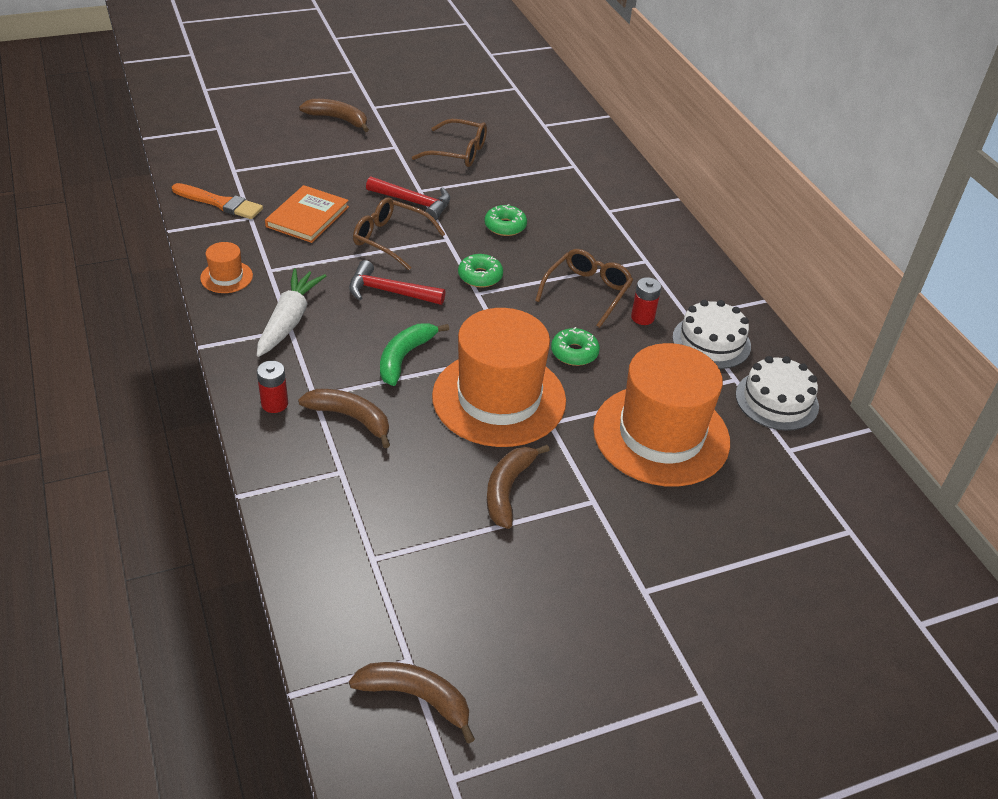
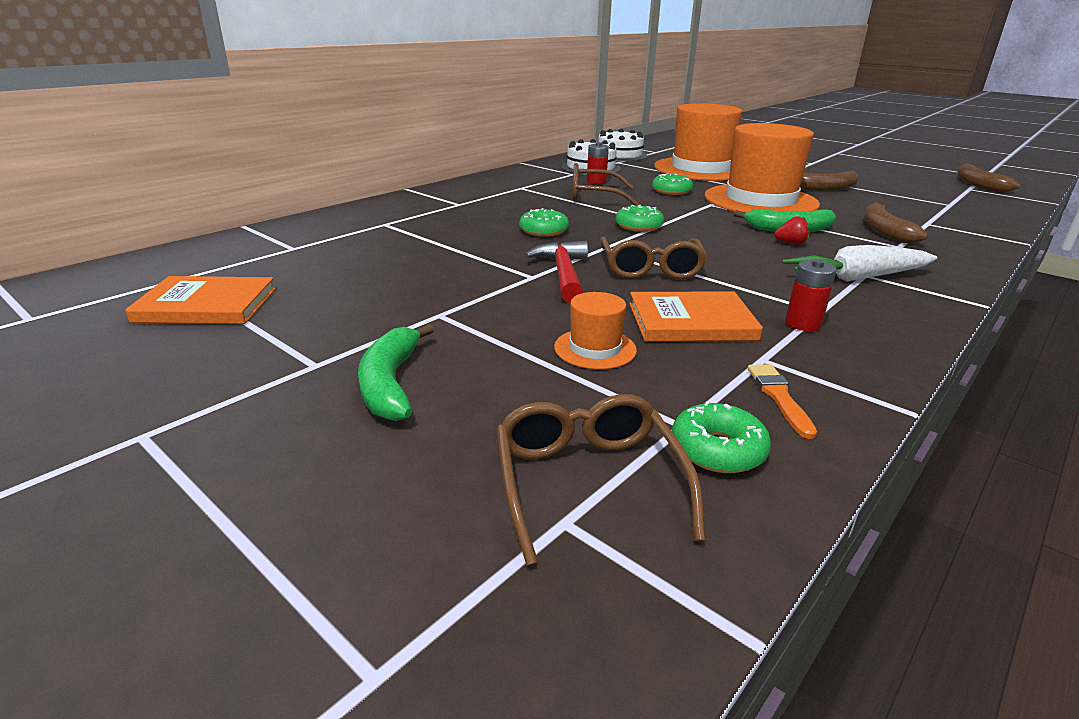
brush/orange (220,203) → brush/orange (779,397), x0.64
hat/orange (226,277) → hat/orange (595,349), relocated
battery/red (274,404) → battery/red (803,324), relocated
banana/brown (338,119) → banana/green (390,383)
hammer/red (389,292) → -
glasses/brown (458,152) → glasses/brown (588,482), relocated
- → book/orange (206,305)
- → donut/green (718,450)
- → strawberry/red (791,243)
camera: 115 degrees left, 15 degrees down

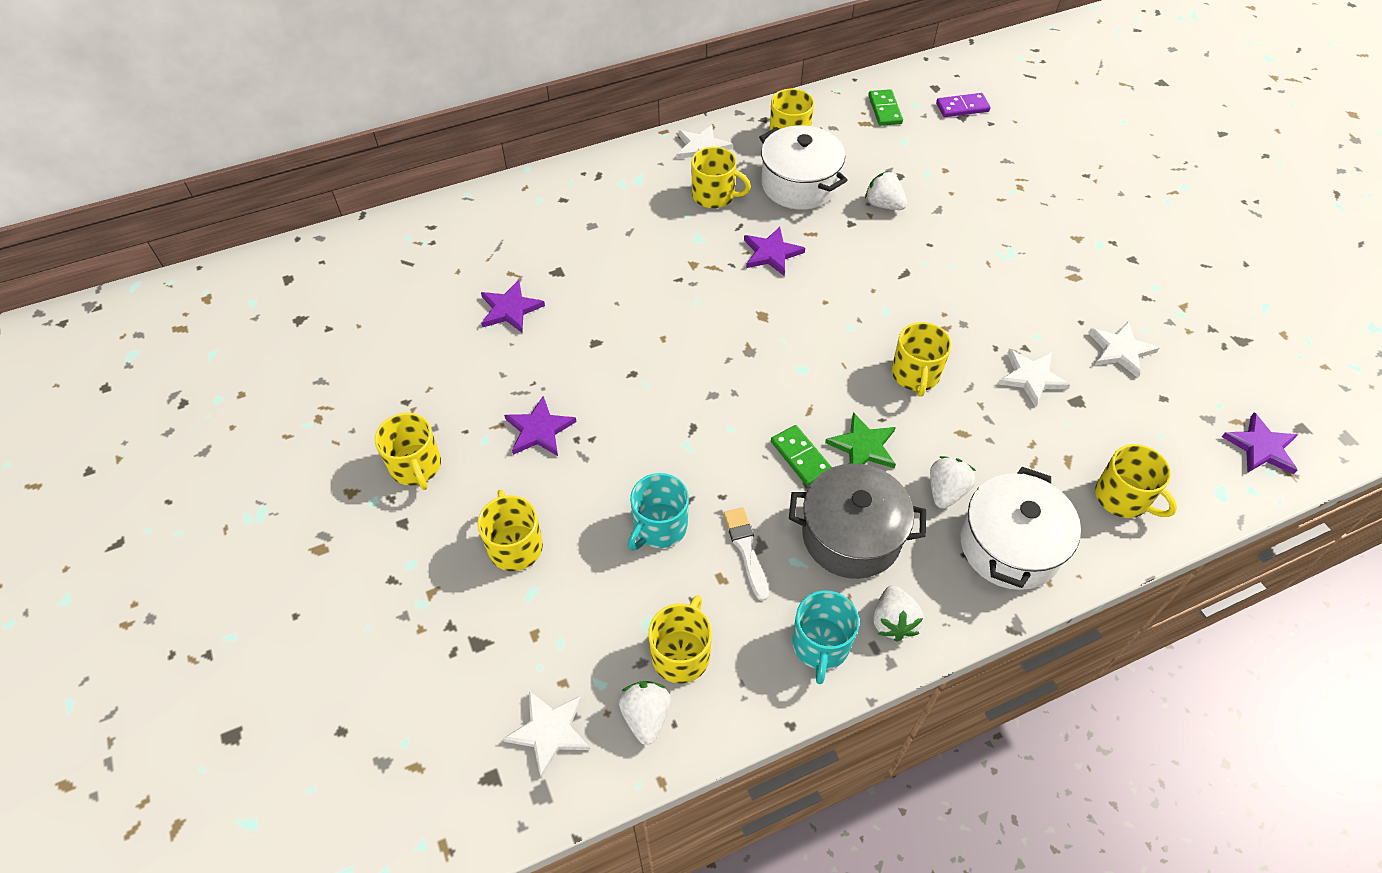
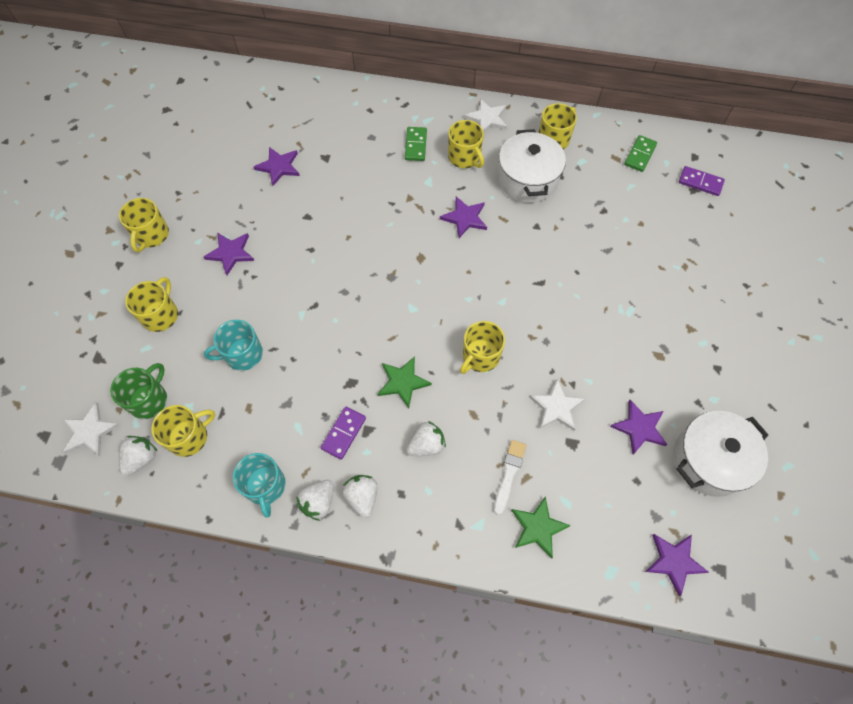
brush/white (746,549) → brush/white (509,473), relocated
domino/green (800,457) → domino/green (415,145), relocated
pot/grey (851,535) → domino/purple (343,433)
mug/turquoise (820,645) → mug/turquoise (265,486), 60 degrees counterclockwise
strawberry/white (883,204) → strawberry/white (362,497), relocated
pot/white (1009,546) → pot/white (709,460), relocated
star/white (1120,350) → star/purple (639,428)
mug/yellow (1123,498) → star/green (538,527)
- → mug/green (149,399)
camera: 35 degrees right, 10 degrees up

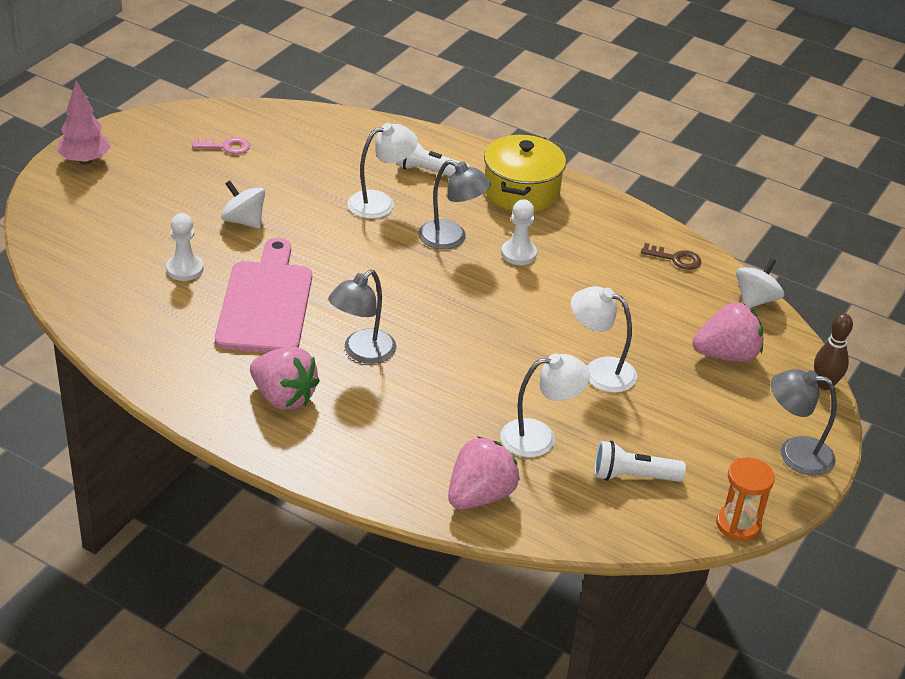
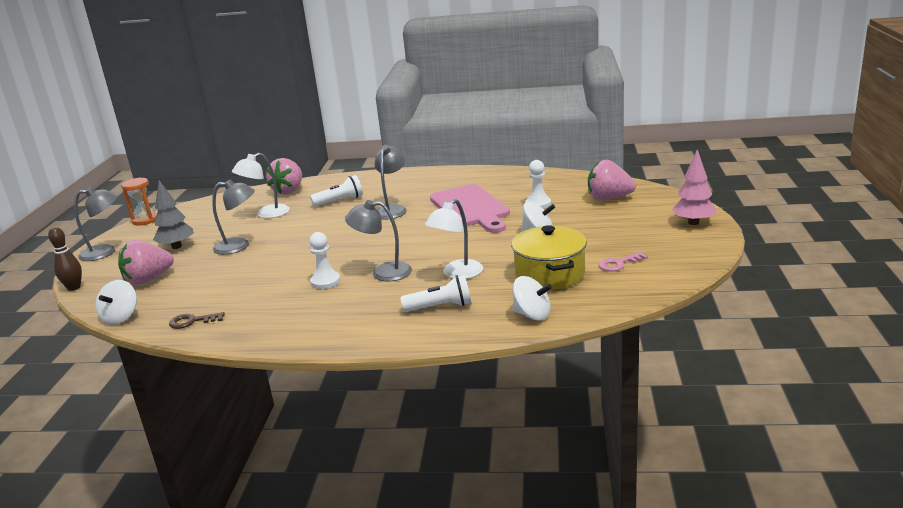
strawberry/pink (283,397) → strawberry/pink (609,198), relocated
pot/yellow (521,191) → pot/yellow (550,274), relocated
lamp/white (599,371) → lamp/grey (239,246)
flashlight/white (633,476) → flashlight/white (340,201), relocated
- → tree/grey (177,246)
- → spinning top/white (532,315)
camera: 160 degrees right, 15 degrees down

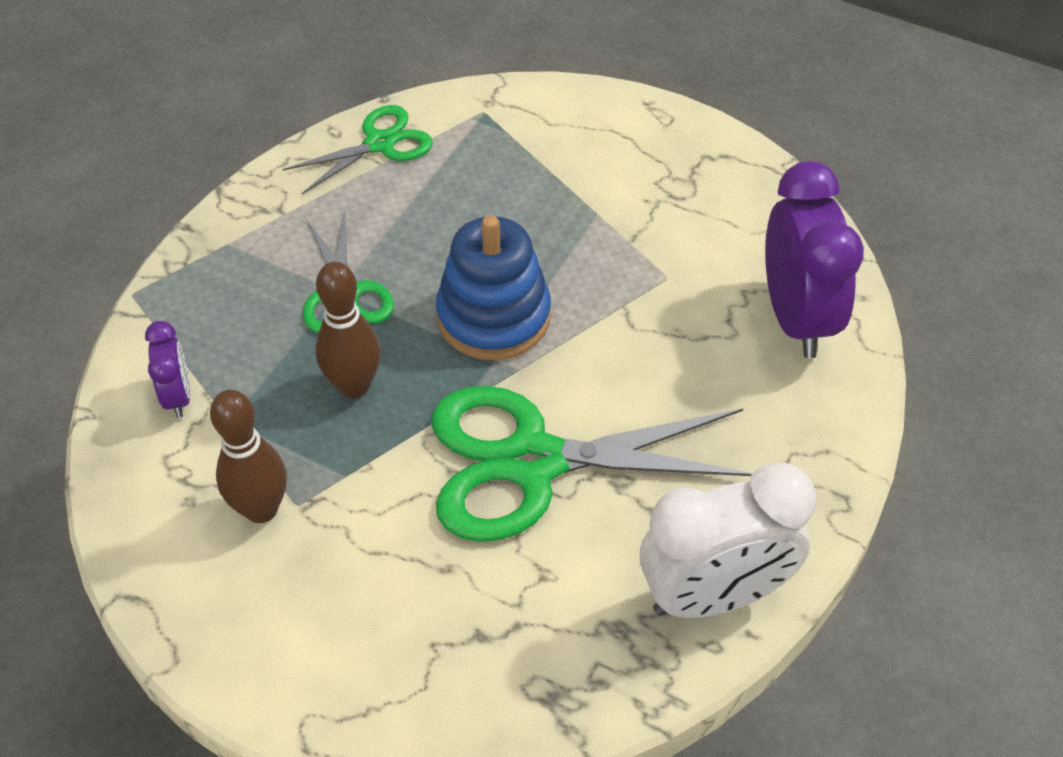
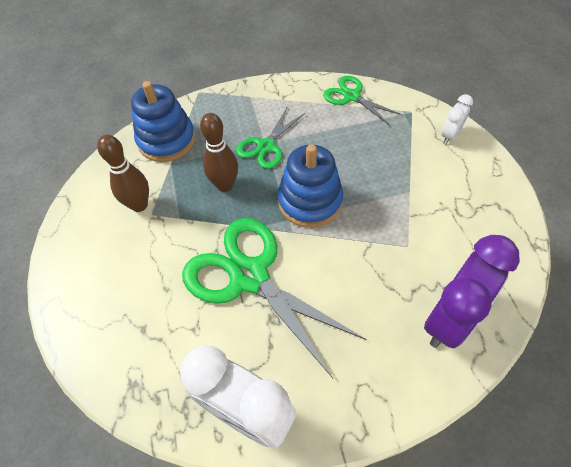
clock/purple (178,396) → stacking toy/blue (167,140)
scissors/green (379,144) → scissors/green (351,96), 150 degrees counterclockwise
- → clock/white (450,135)
camera: 50 degrees right, 5 degrees up

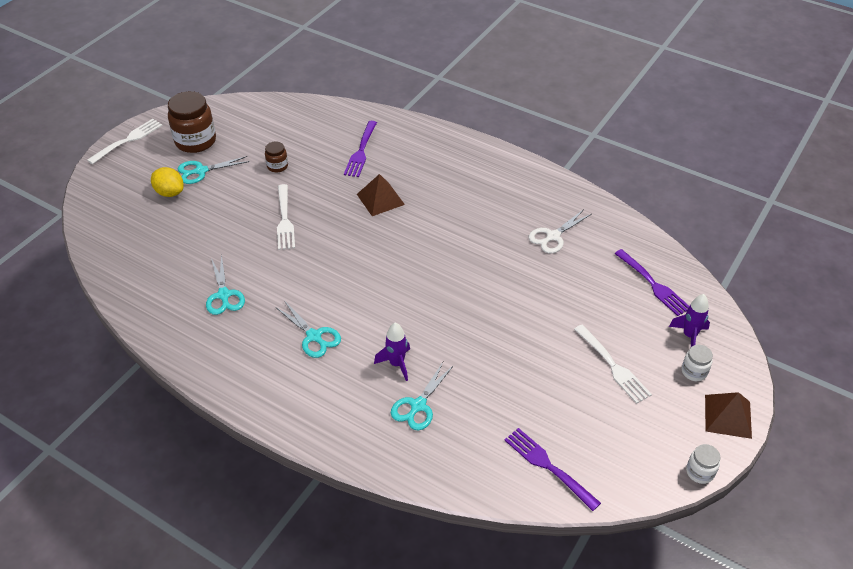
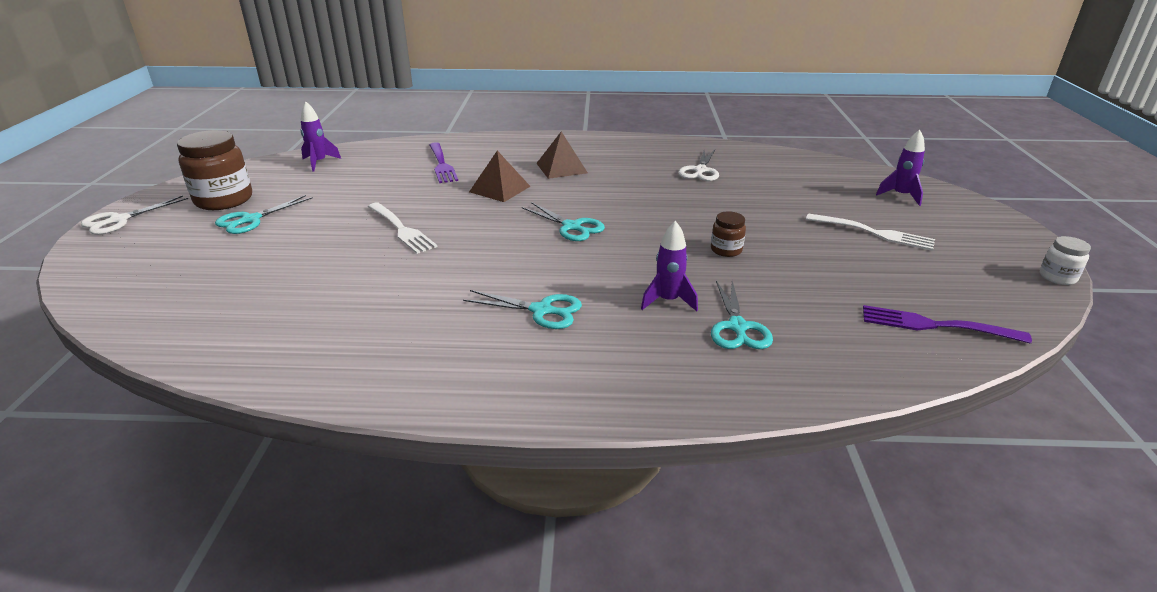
fork/white (127,140) → scissors/white (119,220)
lemon/yellow (170,192) → -
scissors/turquoise (224,295) → scissors/turquoise (571,227), relocated
jar/brown (277,166) → jar/brown (726,250), relocated
fork/purple (652,284) → -
jar/white (694,372) → -
pyramid/brown (728,416) → pyramid/brown (561,168), relocated
- → rocket/purple (319,163)
camera: 30 degrees left, 15 degrees down

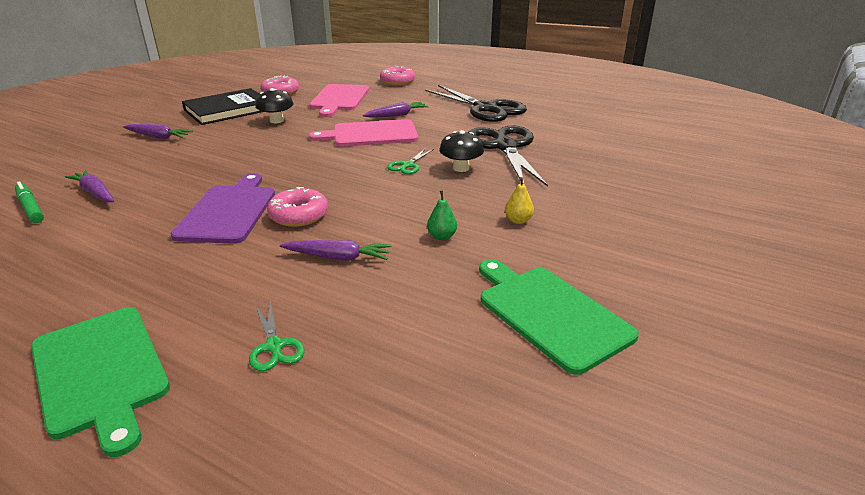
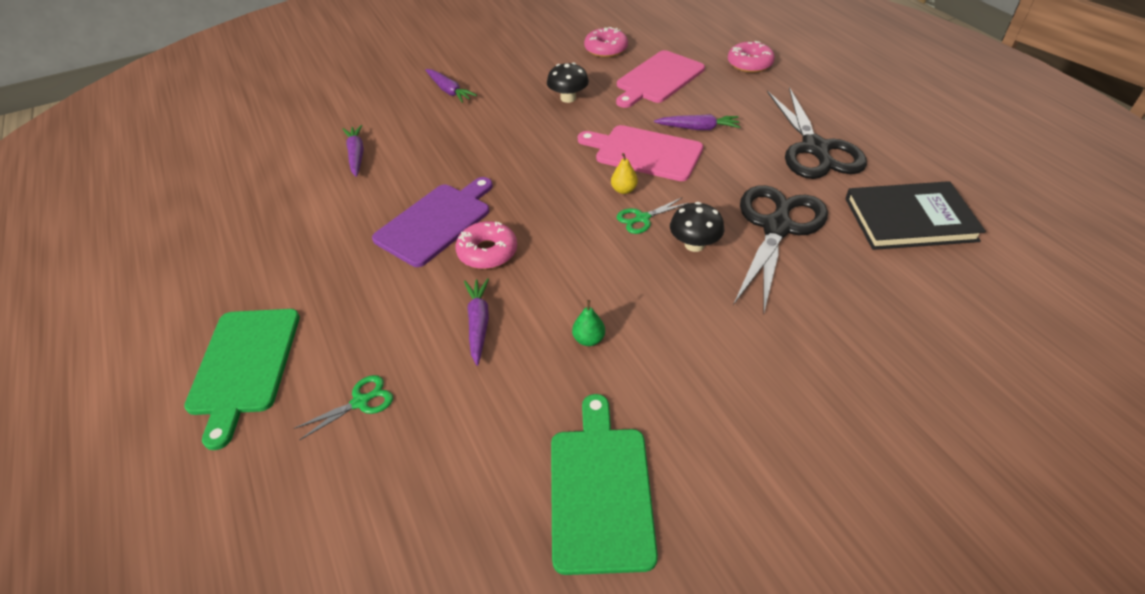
marker/green (30,208) → -
book/black (228,110) → book/black (909,219), relocated
scissors/green (274,346) → scissors/green (360,402), 135 degrees counterclockwise
carrot/purple (338,257) → carrot/purple (478,323), 135 degrees counterclockwise
pear/yellow (518,220) → pear/yellow (623,190), relocated
camera: 35 degrees right, 15 degrees up

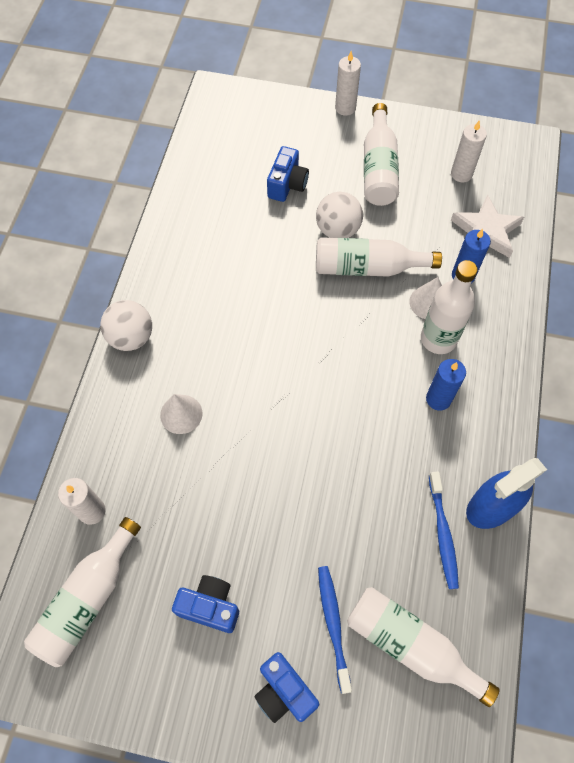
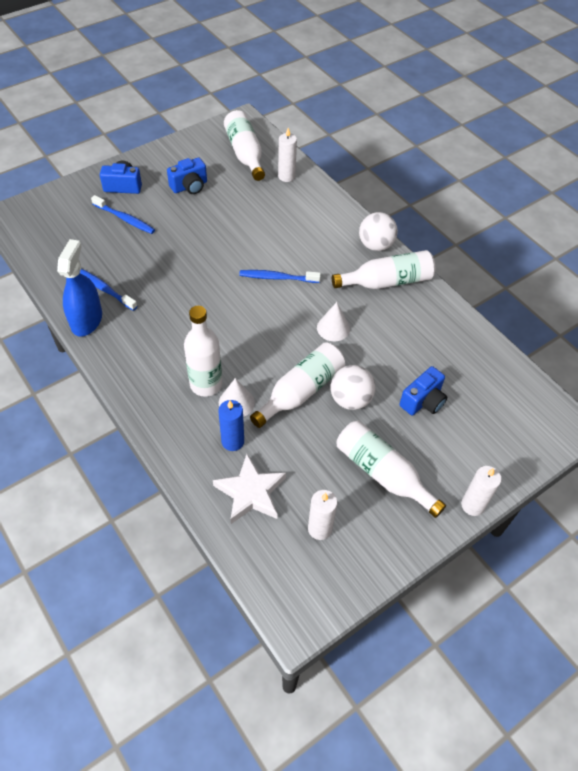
cone/white (181,414) → cone/white (333,328), relocated
camera/blue (287,185) → camera/blue (423,401), 105 degrees counterclockwise
bottle/white (410,644) → bottle/white (387,282), relocated
candle/blue (438,399) → -
- → toothbrush/blue (277,278)
camera: 130 degrees right, 10 degrees down

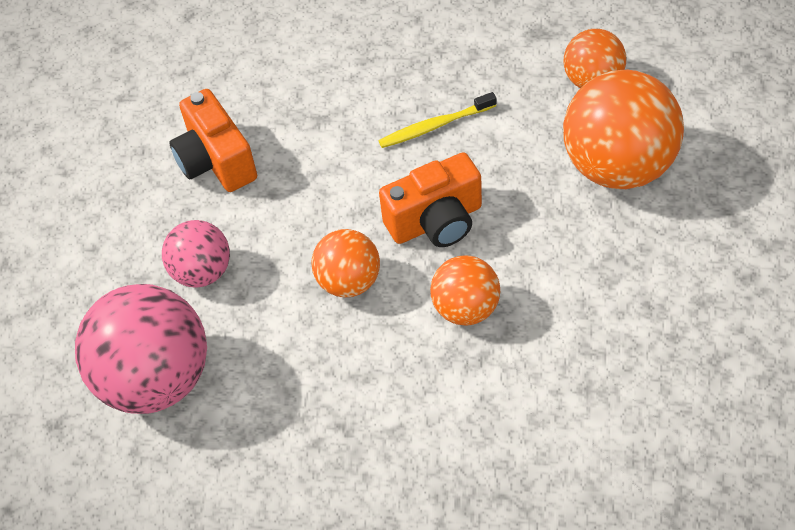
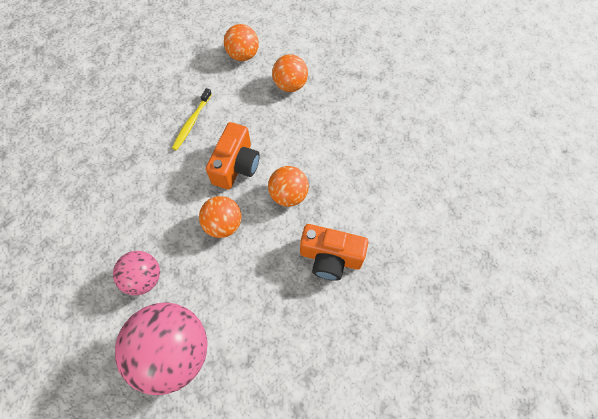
camera/orange (216,161) → camera/orange (330,258), relocated
ball/orange (618,166) → ball/orange (290,85), x0.56
camera: 50 degrees left, 10 degrees up

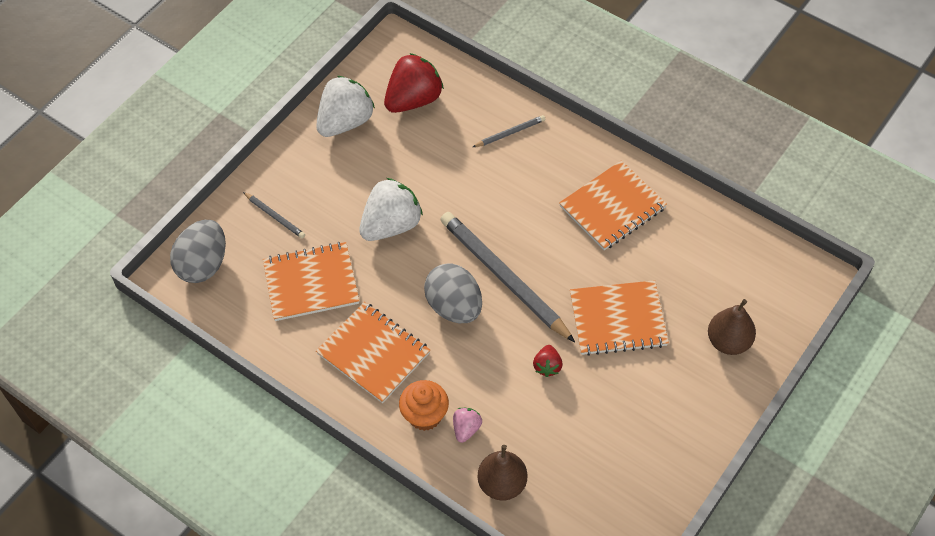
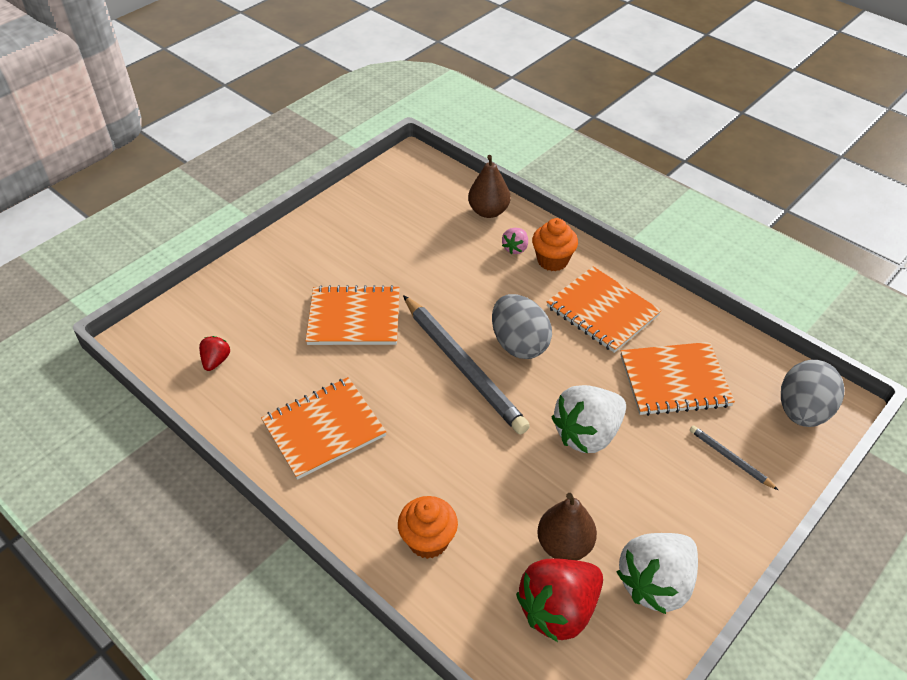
pencil/grey (510,133) → cupcake/orange (428,540)
strawberry/red (547,366) → strawberry/red (216,361), relocated
pear/brown (728,341) → pear/brown (564,545), relocated
camera: 175 degrees left, 10 degrees down

